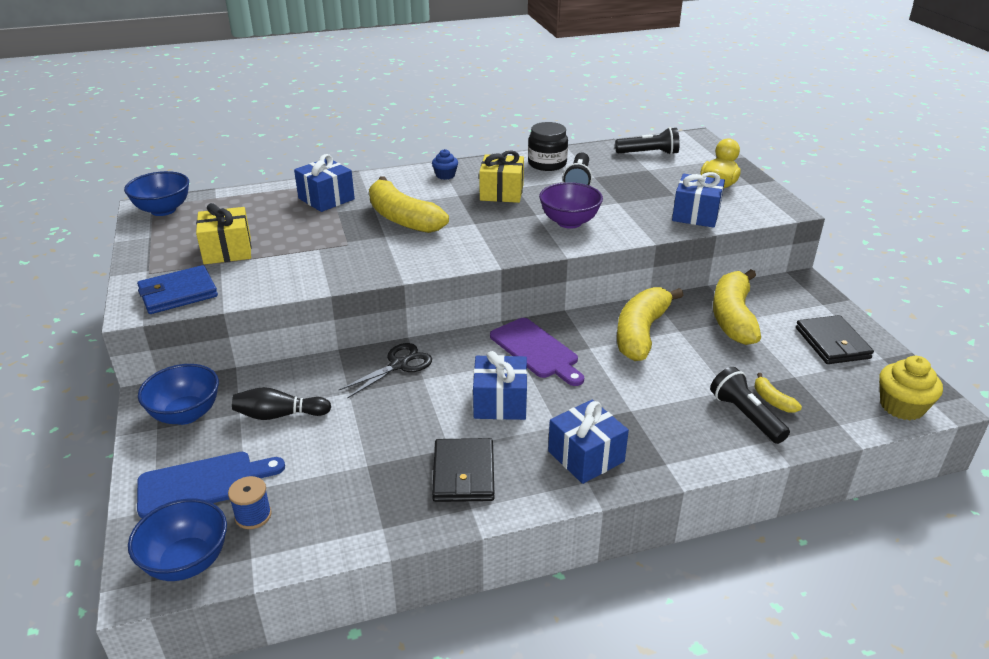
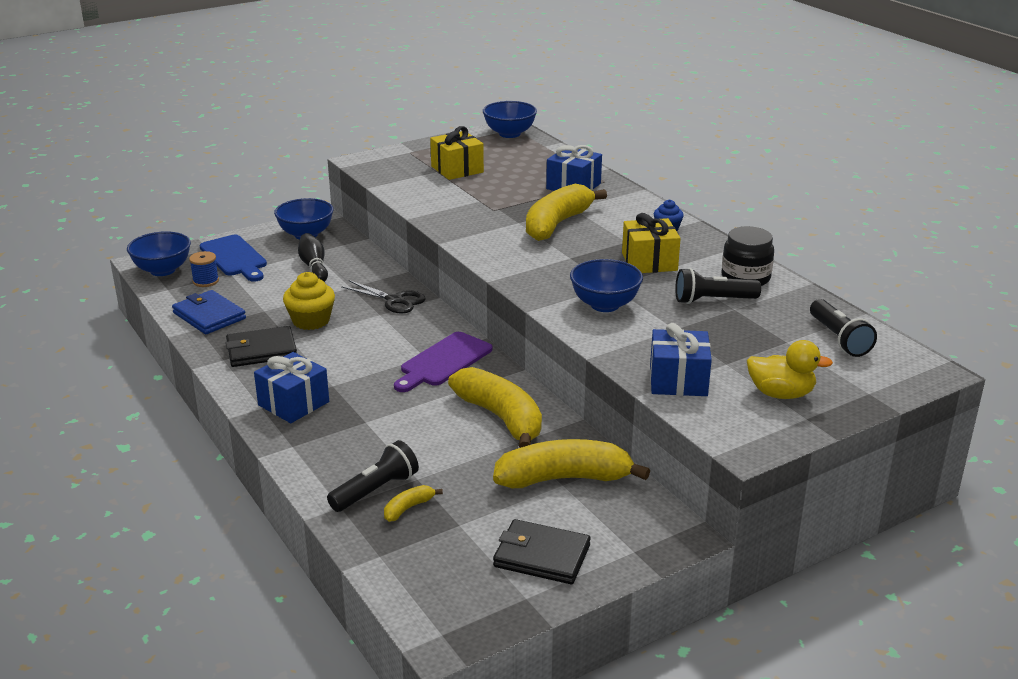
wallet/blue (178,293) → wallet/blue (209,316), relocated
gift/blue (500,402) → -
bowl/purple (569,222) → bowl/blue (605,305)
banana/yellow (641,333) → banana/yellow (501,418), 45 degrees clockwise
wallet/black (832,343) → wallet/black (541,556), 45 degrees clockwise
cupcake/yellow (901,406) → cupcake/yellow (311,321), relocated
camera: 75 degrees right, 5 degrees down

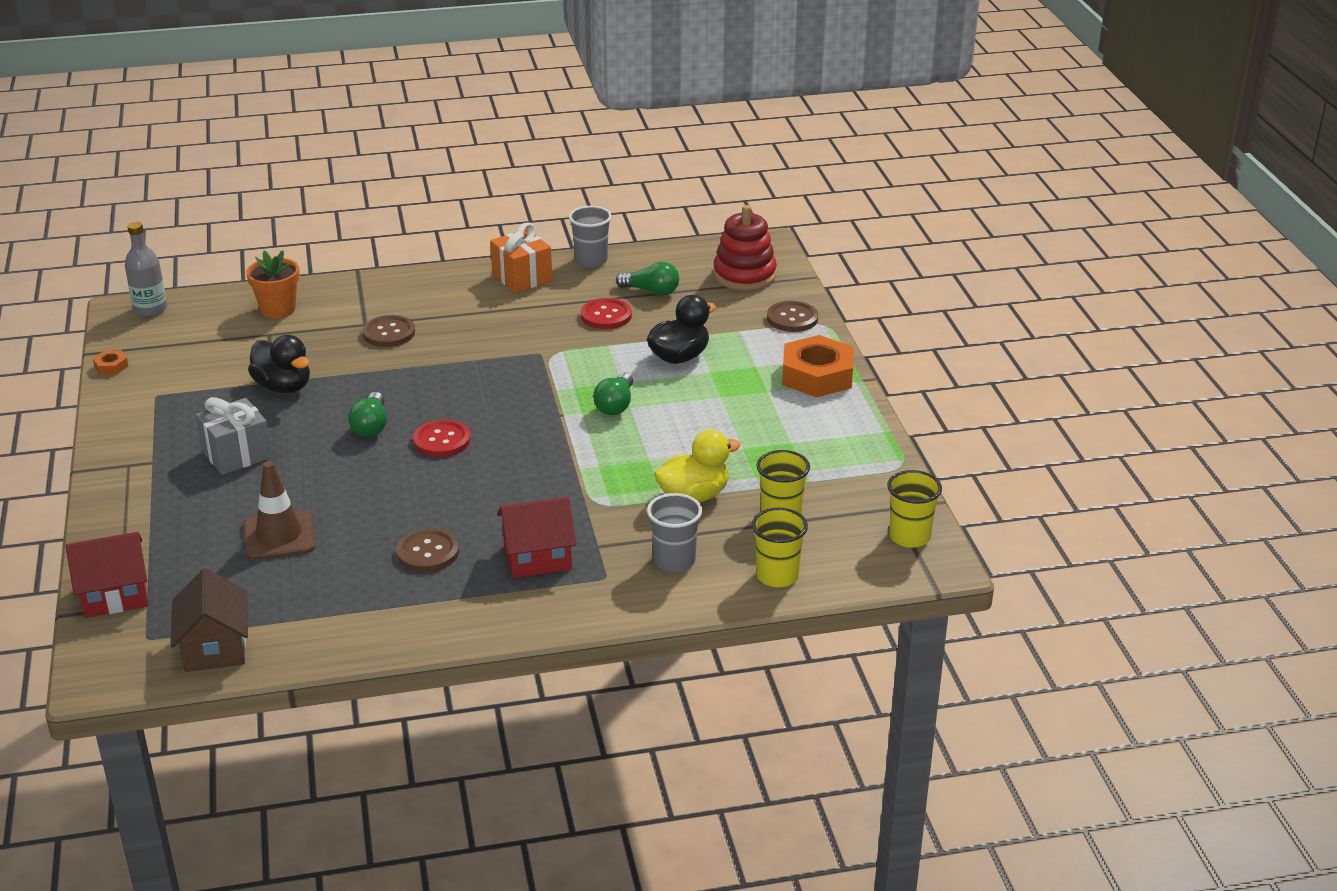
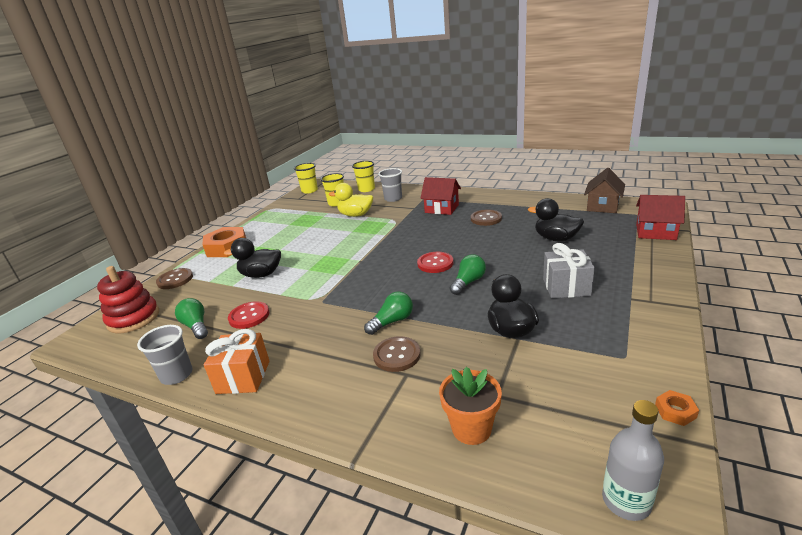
traffic cone/brown (279,536) → duck/black (556,239)
light bulb/green (615,405) → light bulb/green (392,321), relocated
camera: 140 degrees left, 5 degrees down

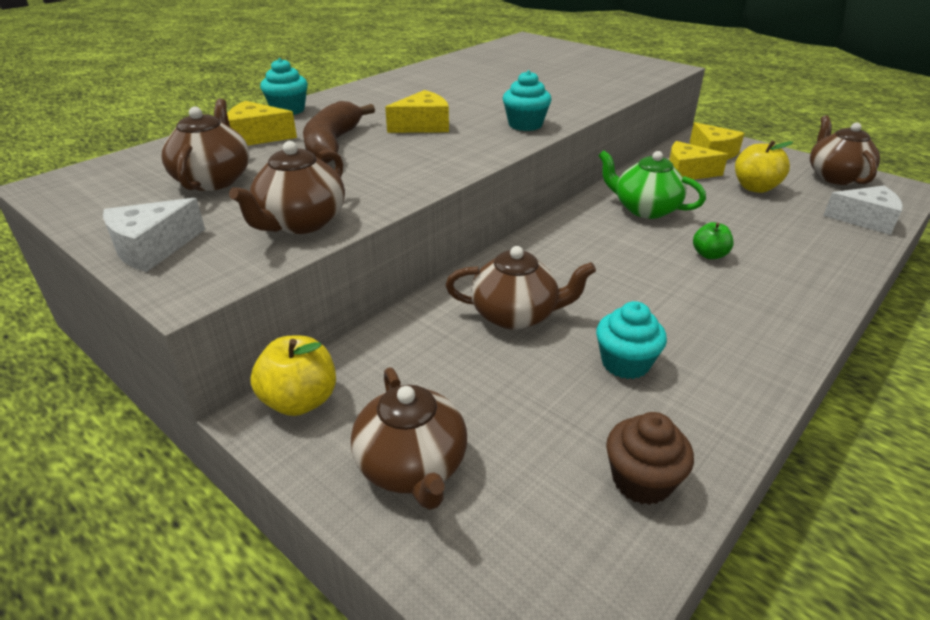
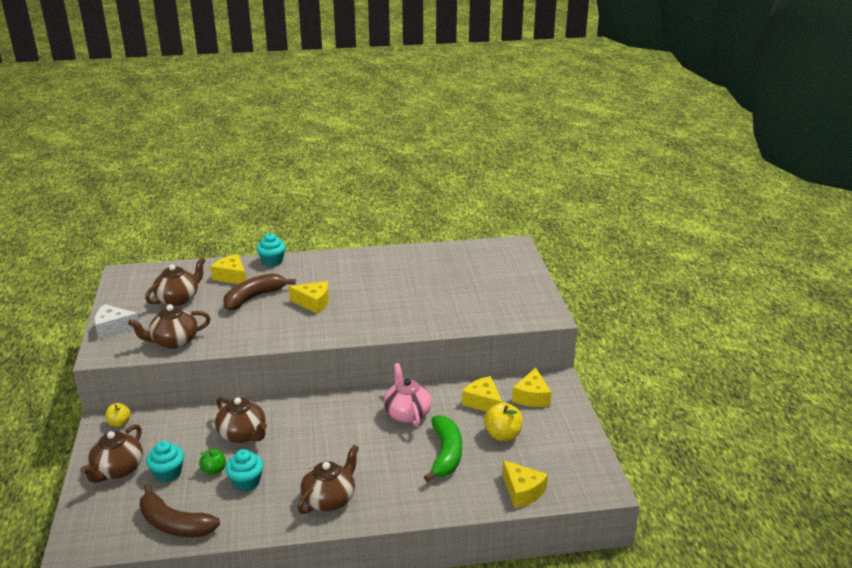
apple/yellow (300,401) → apple/yellow (119,423), x0.64
cupcake/turquoise (525,125) → cupcake/turquoise (168,473), relocated
teapot/green (645,209) → teapot/pink (407,413)
cupcake/brown (641,481) → banana/brown (174,524)
apple/green (709,255) → apple/green (214,470), relocated
teapot/brown (835,177) → teapot/brown (330,498), relocated
cheese/white (865,219) → cheese/yellow (522,491)
- → banana/green (446,454)
camera: 40 degrees right, 5 degrees down

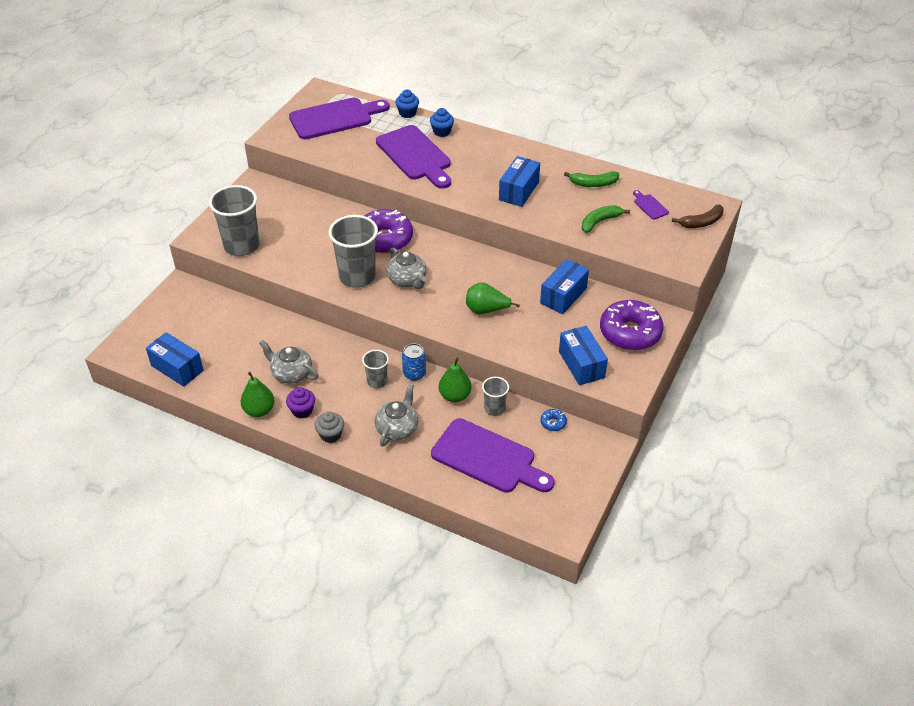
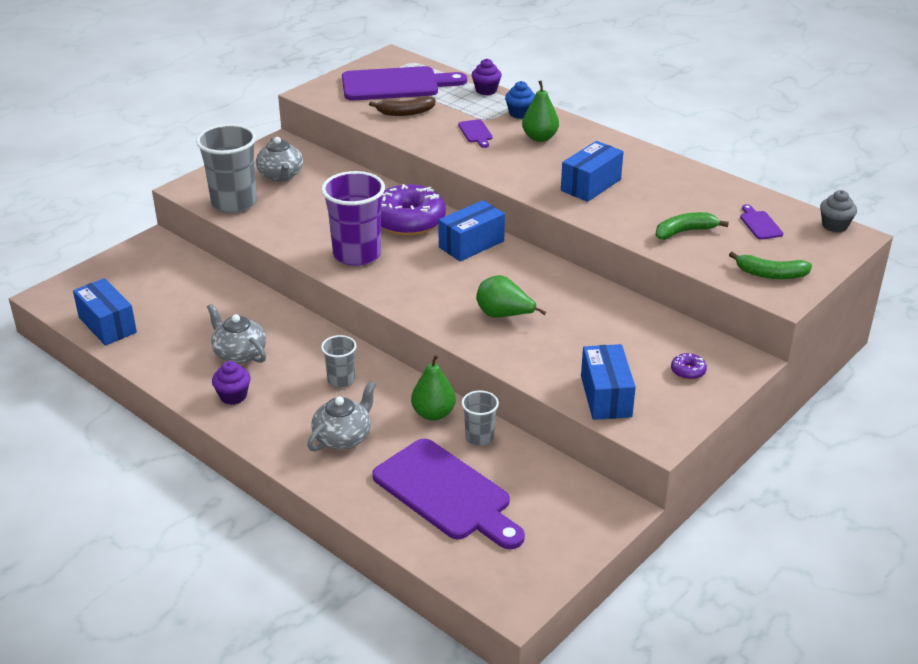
pear/green (259,410) → pear/green (540,138), relocated
cupcake/grey (330,435) → cupcake/grey (834,225), relocated
cup/grey (357,276) → cup/purple (357,254)
cutting board/purple (415,156) → cutting board/purple (476,133), x0.41
teapot/grey (407,280) → teapot/grey (281,175), relocated
cupcake/blue (407,113) → cupcake/purple (486,90)
can/blue (414,373) → -
box/blue (563,296) → box/blue (471,244), relocated
donut/blue (553,423) → -
banana/green (593,184) → banana/green (770,274), relocated
donut/purple (630,333) → donut/purple (688,371), x0.41
banana/brown (701,222) → banana/brown (405,112), relocated
camera: 15 degrees right, 10 degrees down

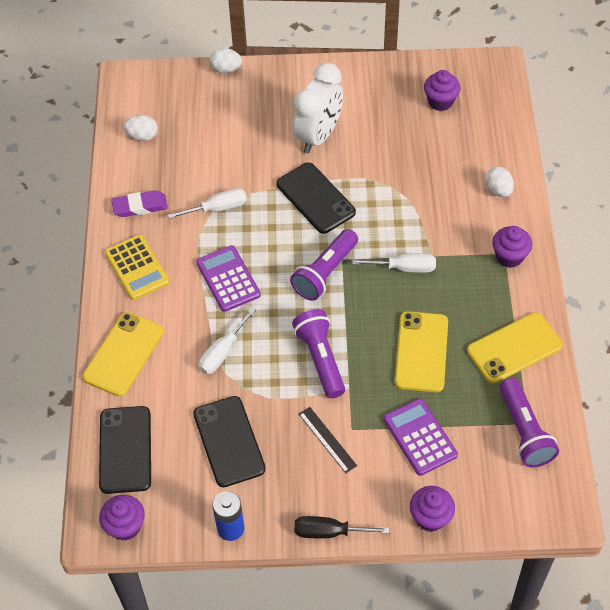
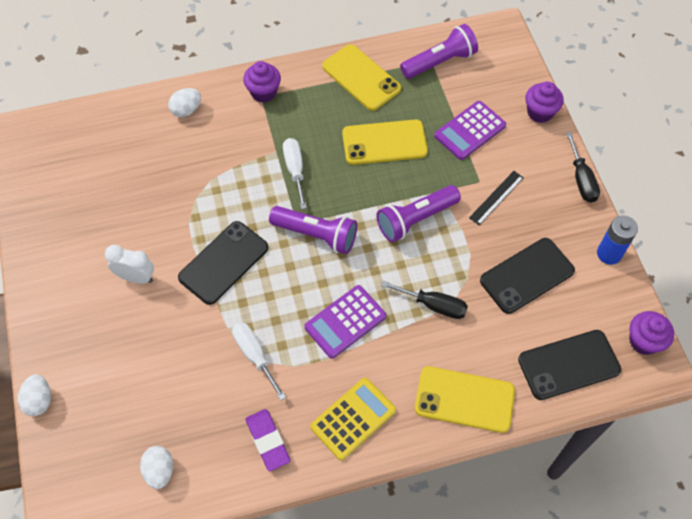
screwdriver/white (222,352) → screwdriver/black (434,305)
clock/white (318,136) → clock/white (136,277), x0.58
cupcake/purple (440,101) → -
camera: 105 degrees left, 5 degrees up

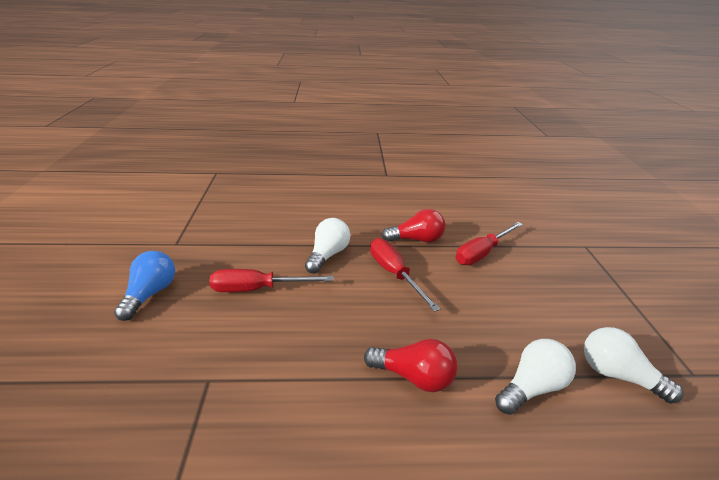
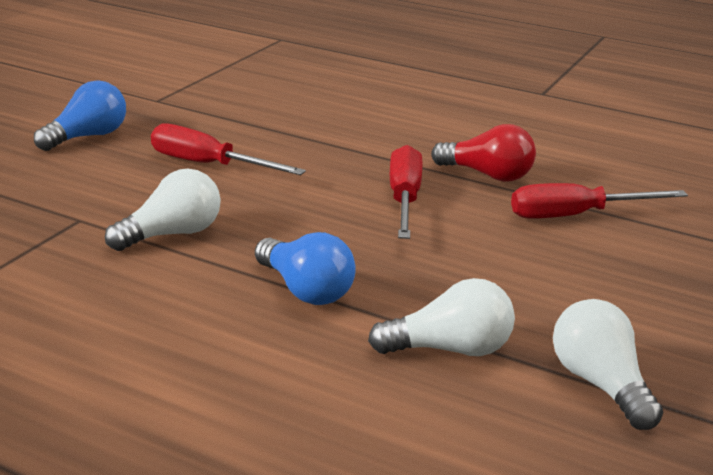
light bulb/white (328,255) → light bulb/white (172,234), relocated
light bulb/red (414,377) → light bulb/blue (305,290)
camera: 30 degrees right, 5 degrees down

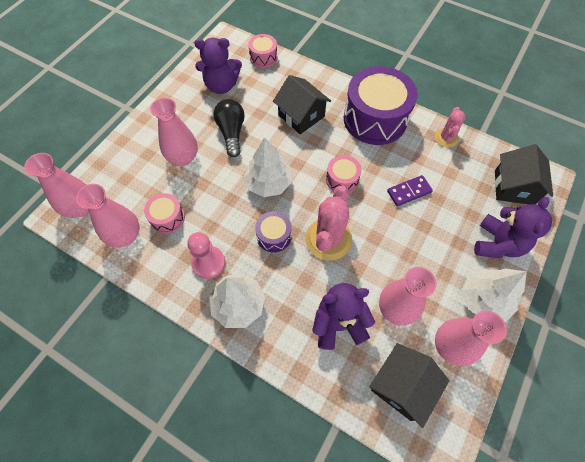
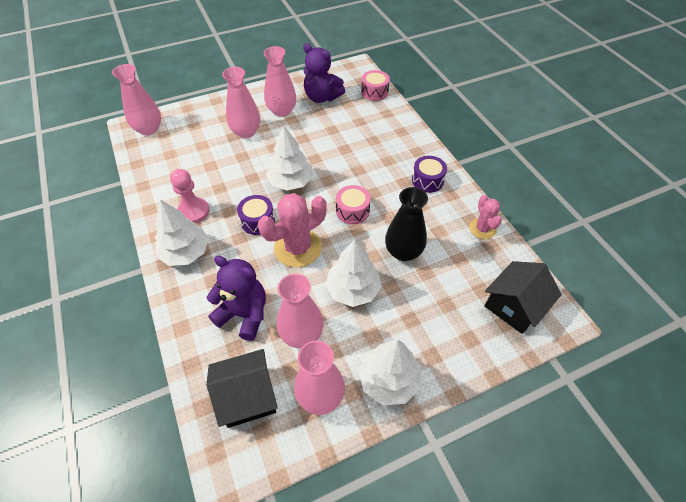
vase/pink (125,235) → vase/pink (282,111), relocated
drum/pink (167,218) → -
light bulb/black (232,133) → -
house/black (301,116) → -
drum/purple (375,119) → drum/purple (427,180), x0.47
domino/purple (409,191) → vase/black (403,252)
cactus/pink (446,138) → cactus/pink (482,229), 60 degrees counterclockwise
teddy bear/purple (497,244) → -
- → tree/white (353,289)
camera: 35 degrees right, 10 degrees down

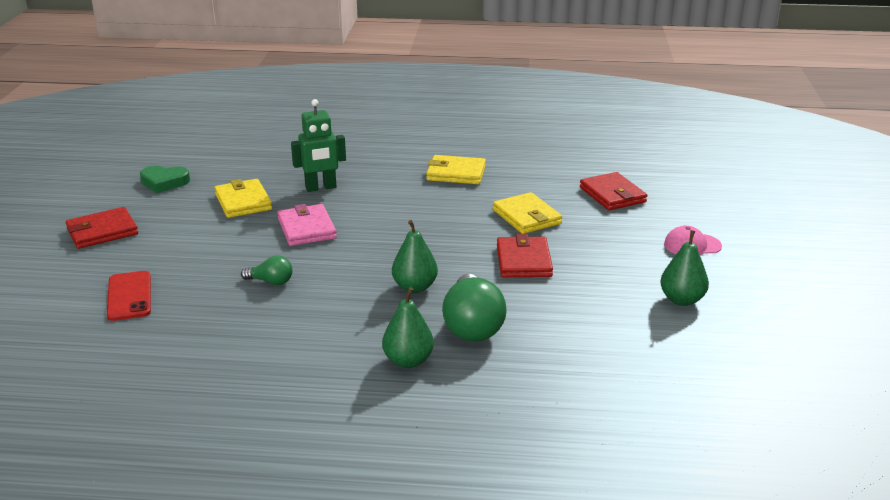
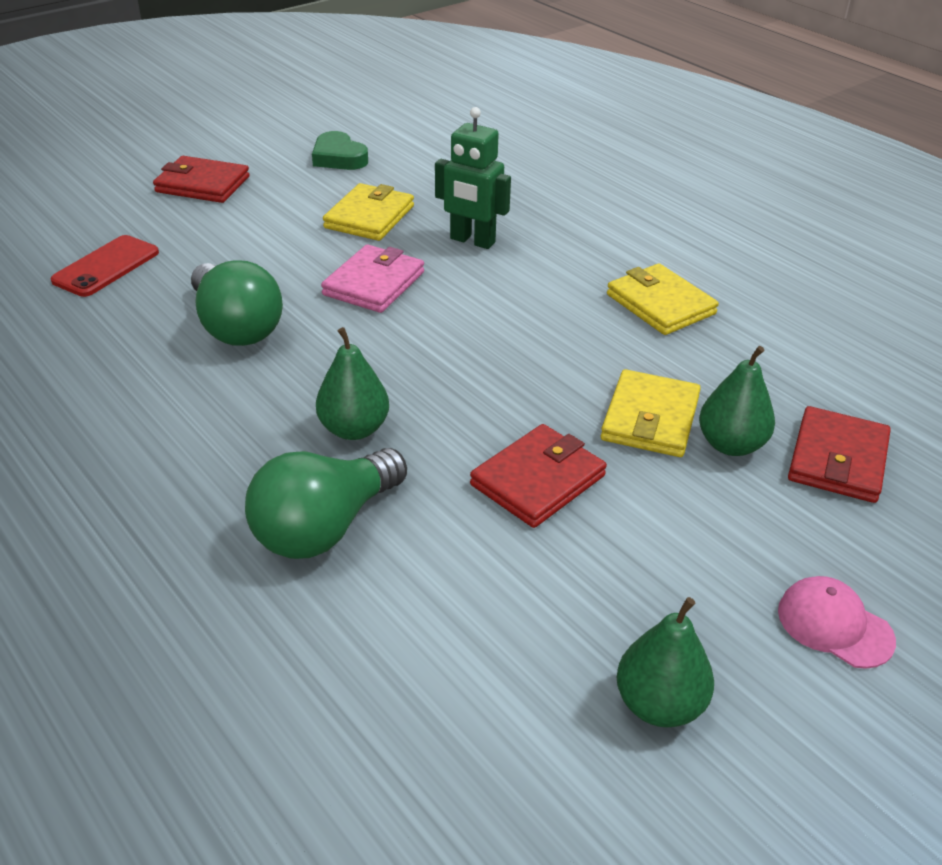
light bulb/green (271,282) → light bulb/green (236,327), x1.96
pear/green (408,361) → pear/green (731,445), relocated
camera: 45 degrees right, 10 degrees up

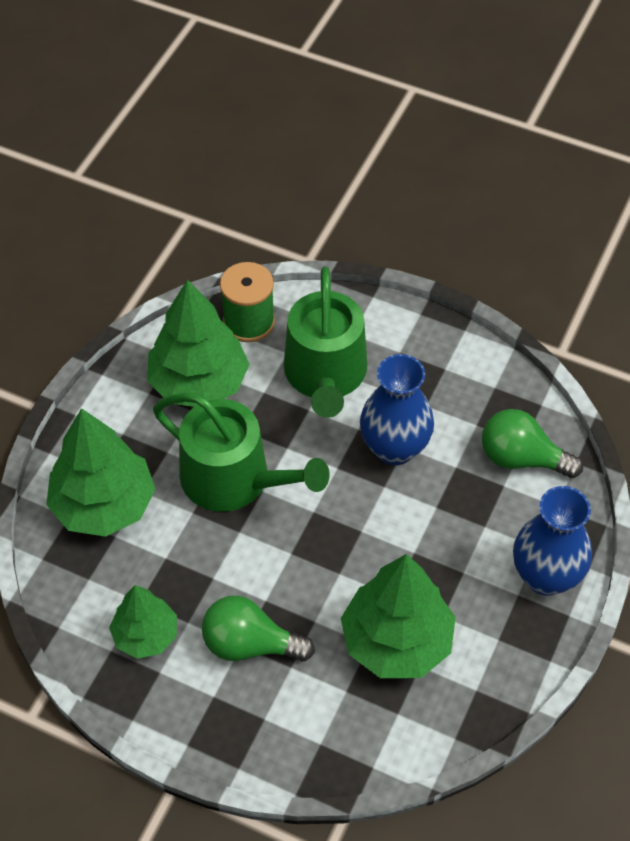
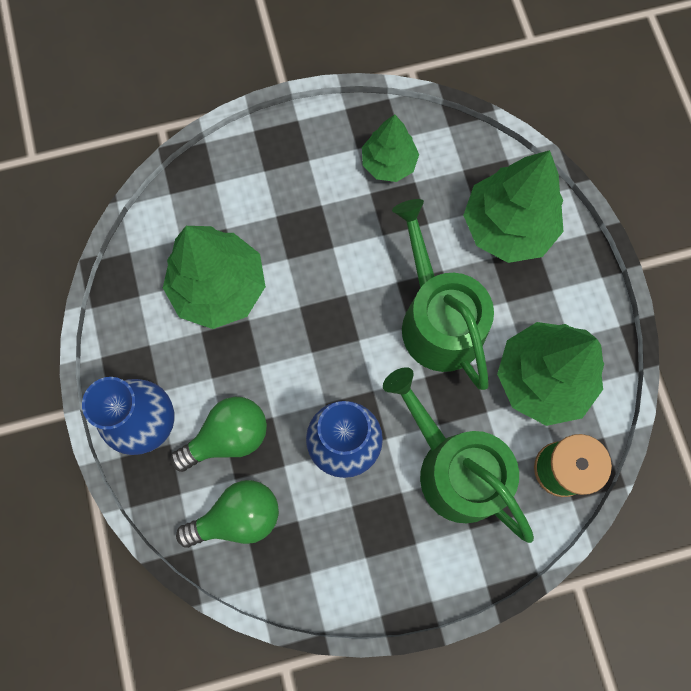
watering can/green (235,479) → watering can/green (437,319), 75 degrees clockwise
light bulb/green (250,644) → light bulb/green (228,437), relocated
camera: 140 degrees right, 20 degrees up

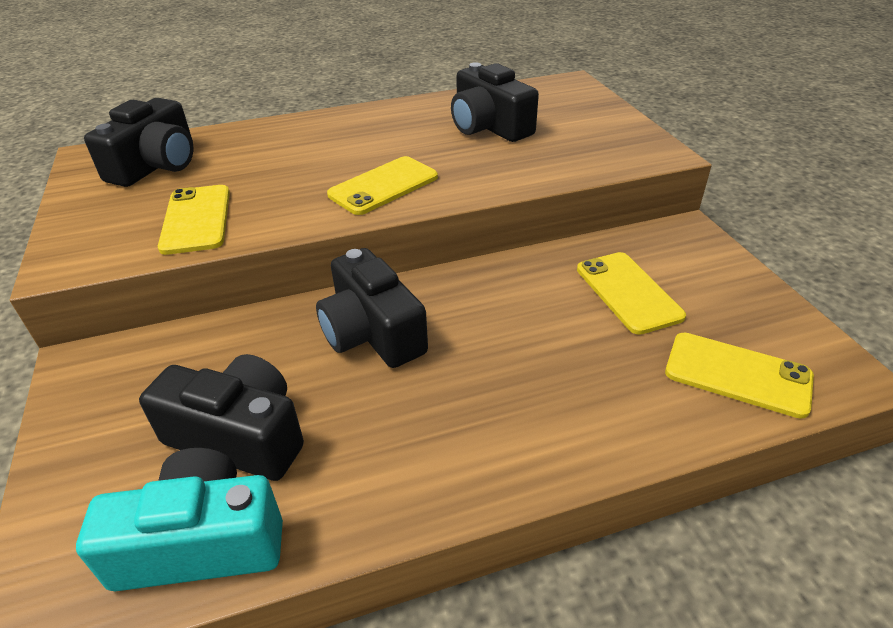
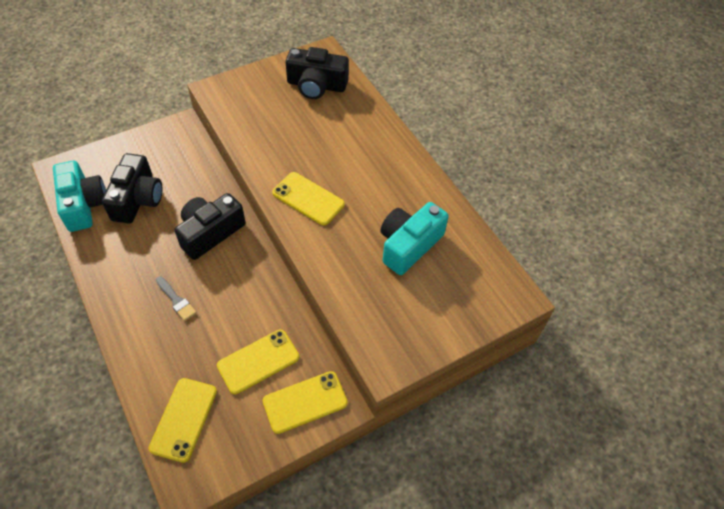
phone/yellow (196,219) → phone/yellow (305,402), relocated
camera/black (489,126) → camera/turquoise (409,245)
- → brush/grey (176,300)
camera: 75 degrees right, 15 degrees up

